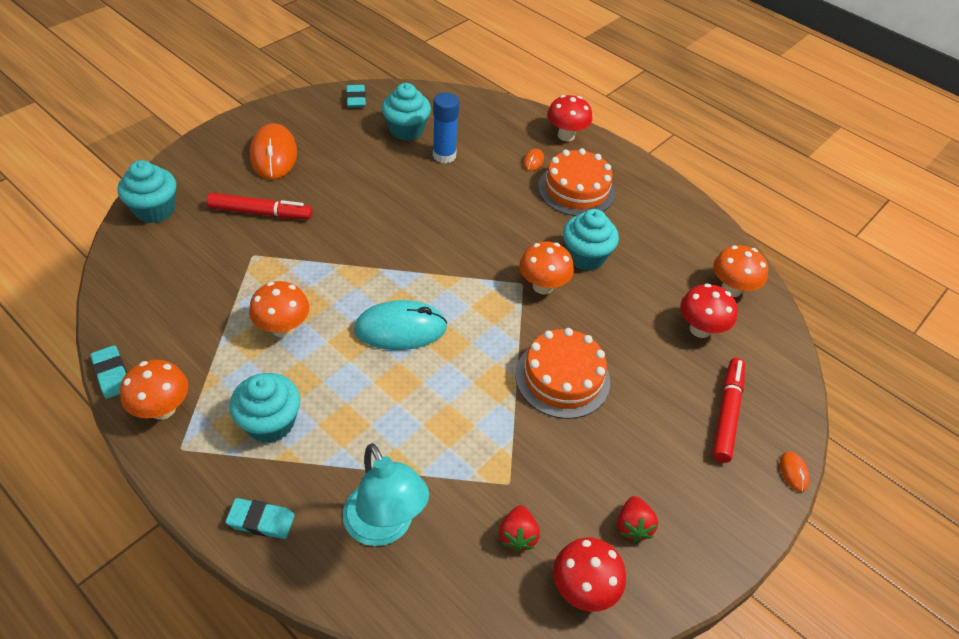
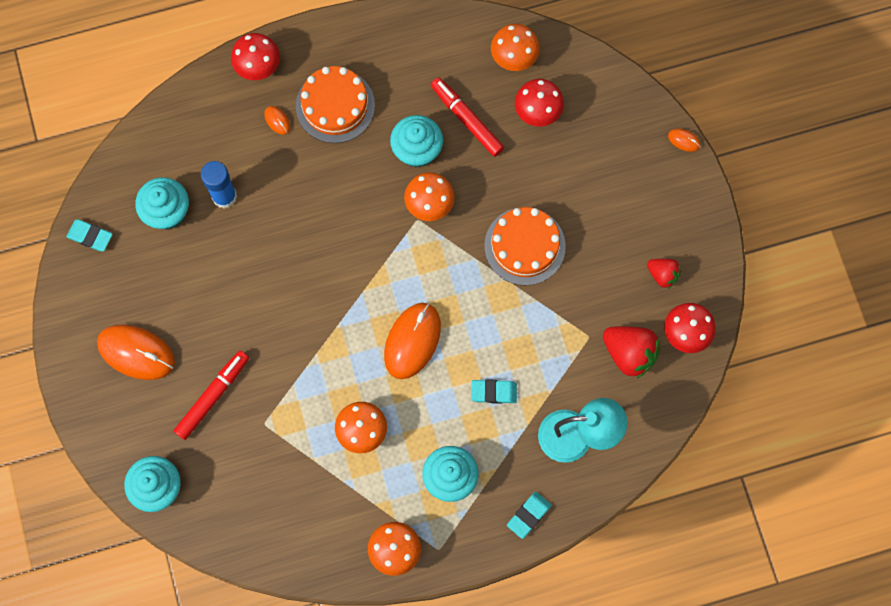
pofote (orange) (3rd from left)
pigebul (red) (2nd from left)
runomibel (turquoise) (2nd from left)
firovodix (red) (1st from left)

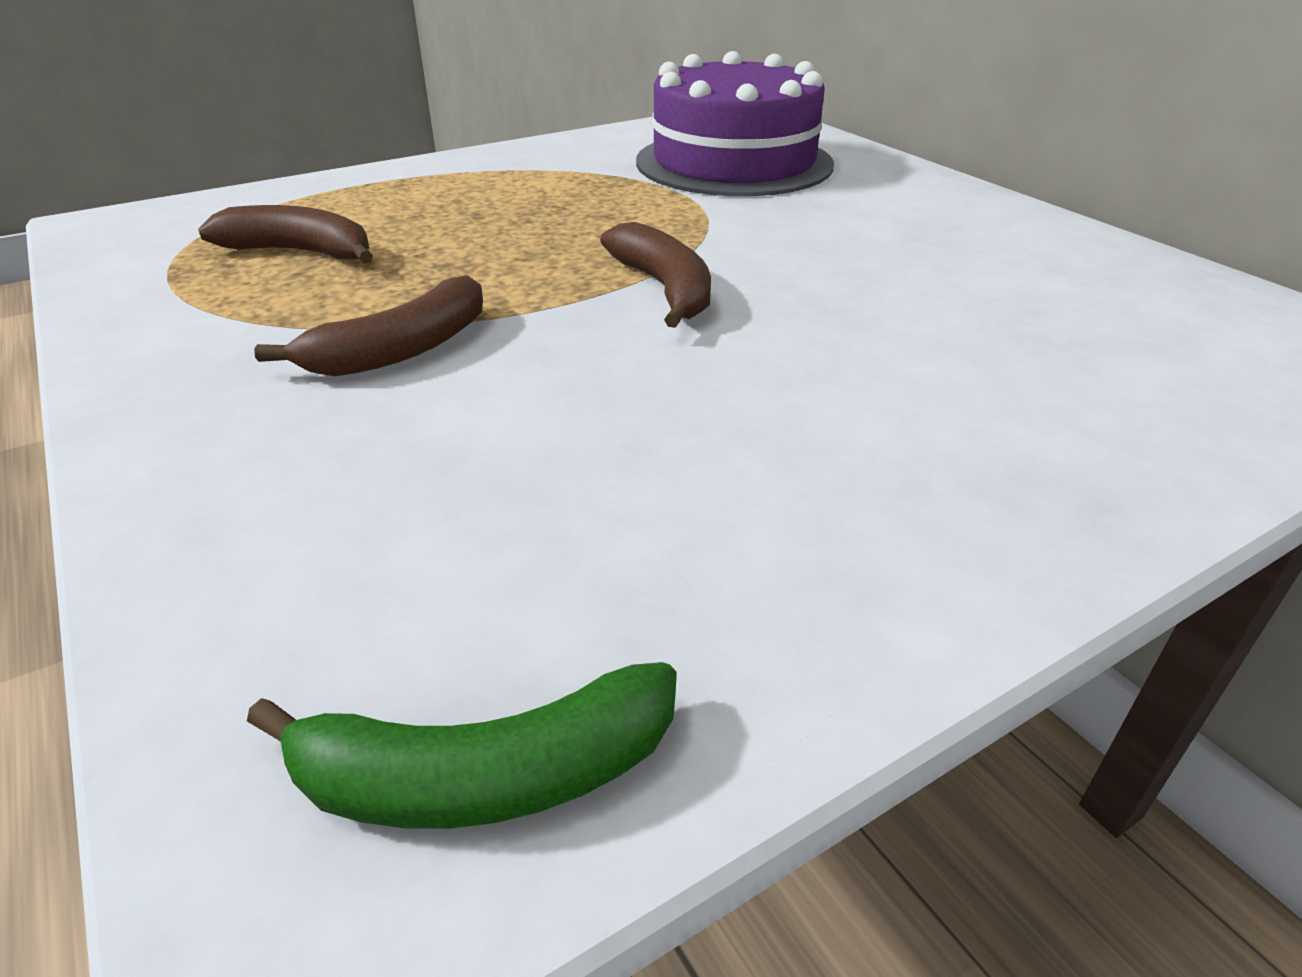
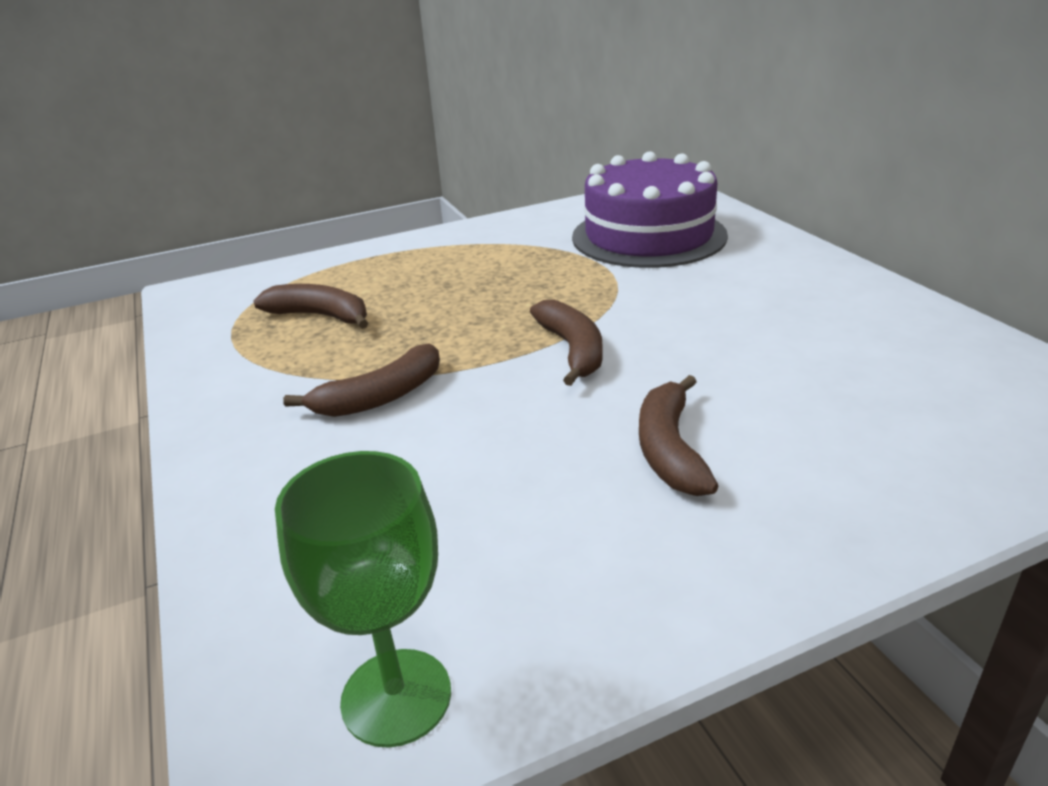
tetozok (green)
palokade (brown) (4th from left)

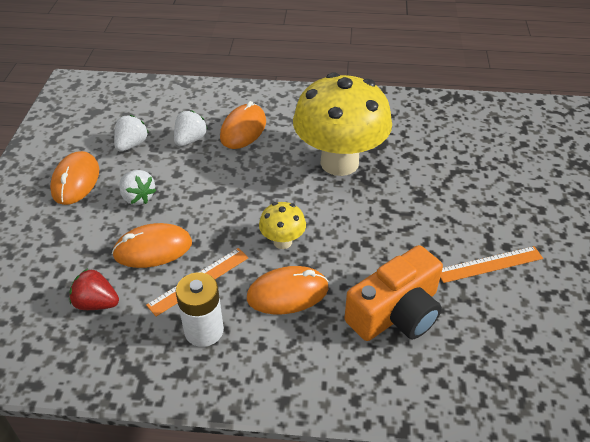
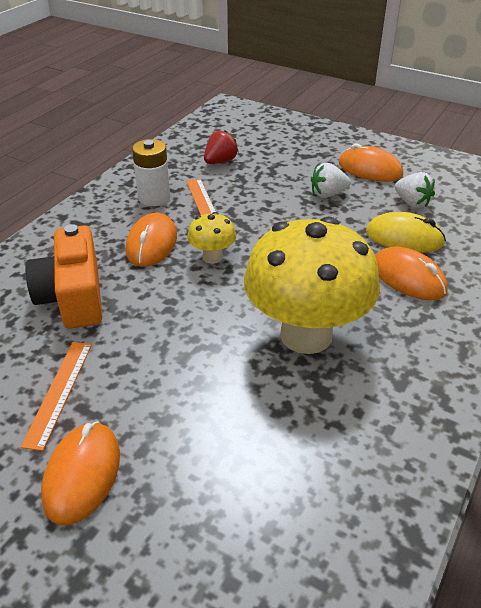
pofote (orange) (1st from left)
pofote (yellow)

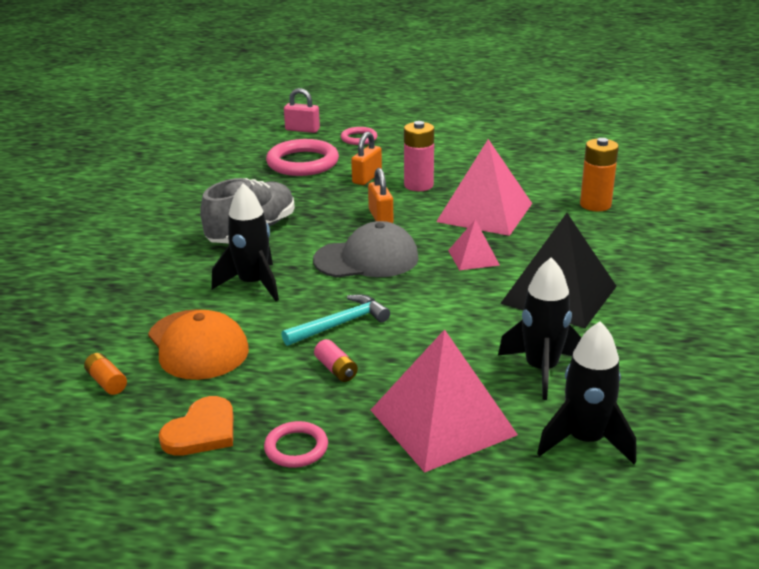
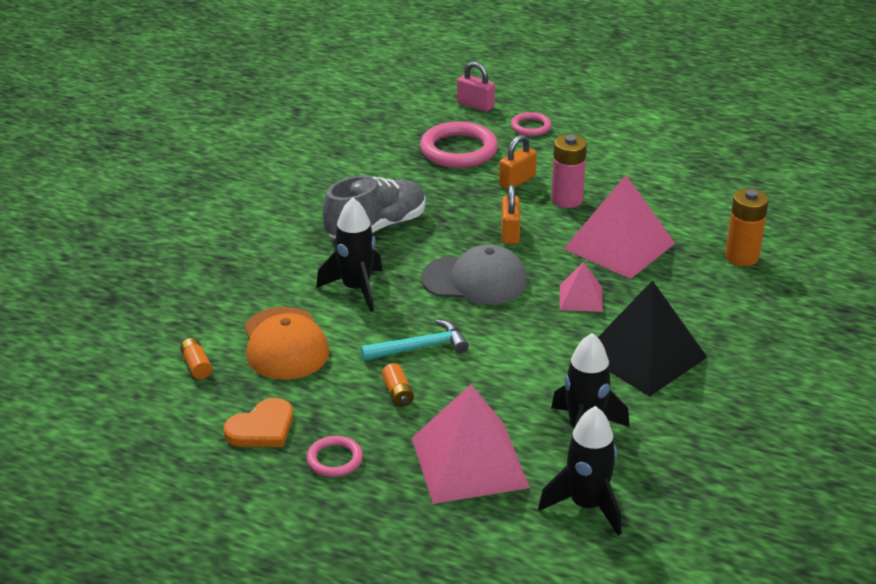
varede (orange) (2nd from left)

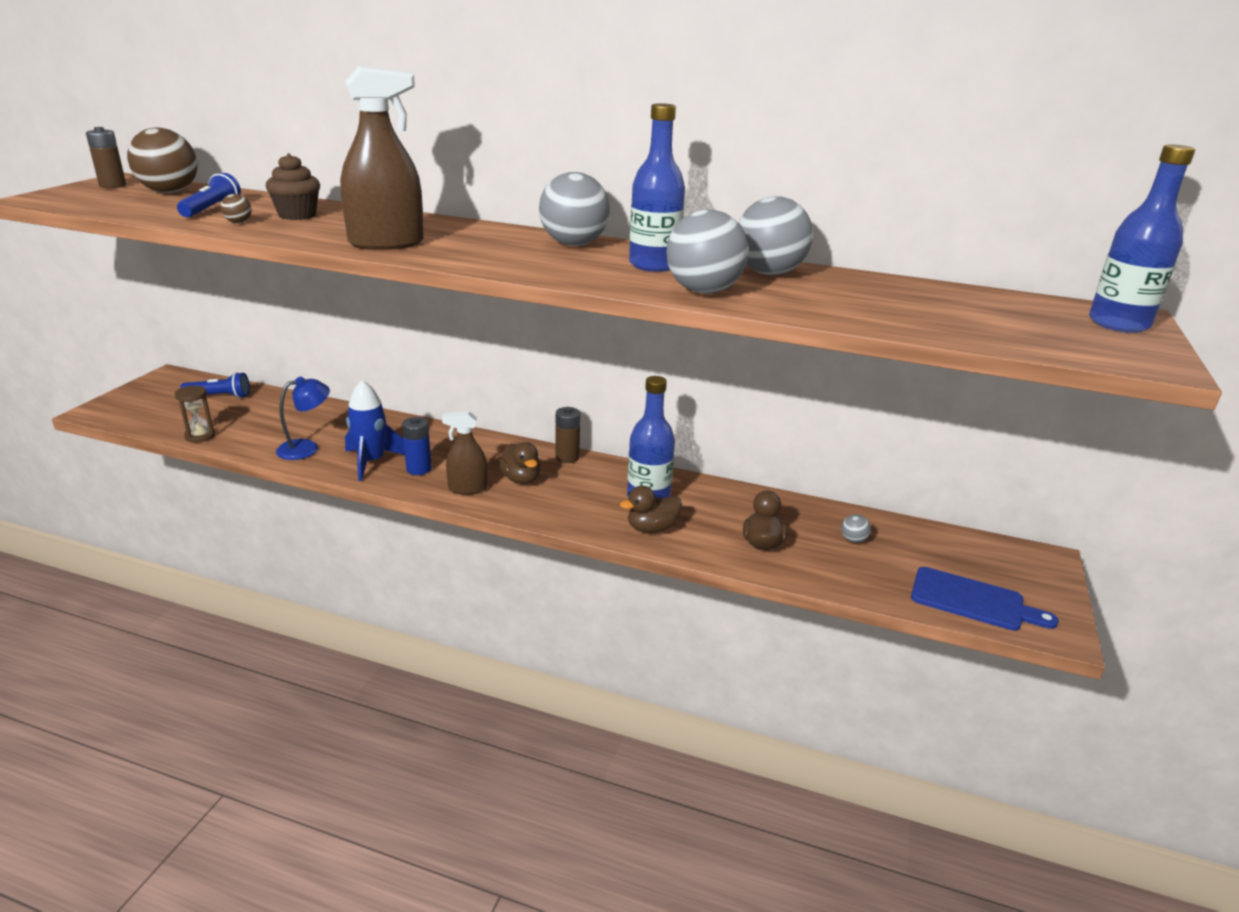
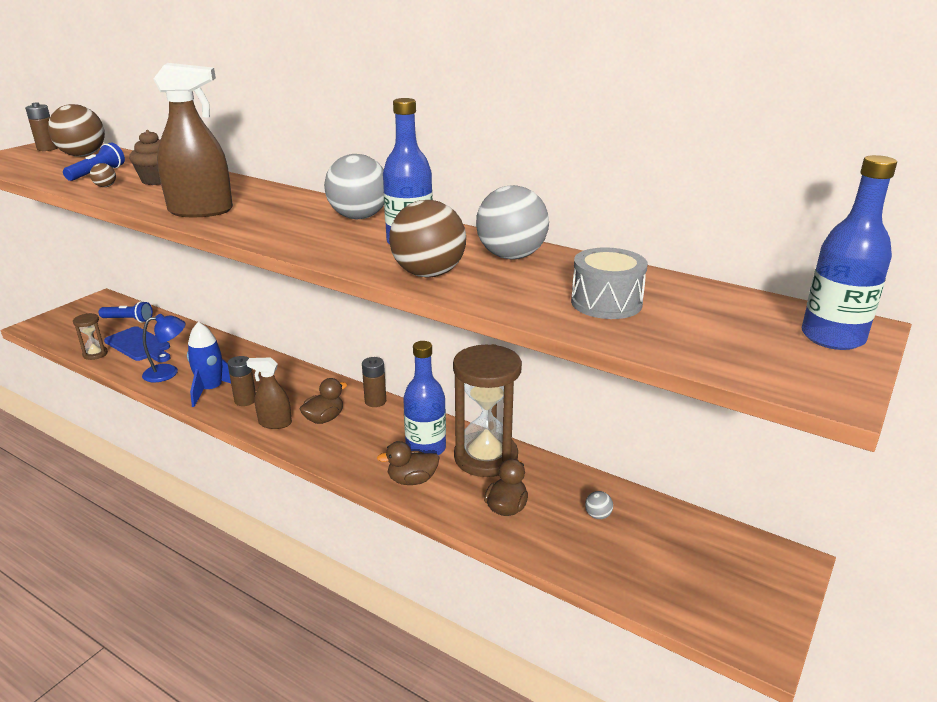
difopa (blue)
varede (brown) (2nd from left)
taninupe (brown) (1st from left)
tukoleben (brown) (3rd from left)
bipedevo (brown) (2nd from left)
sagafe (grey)

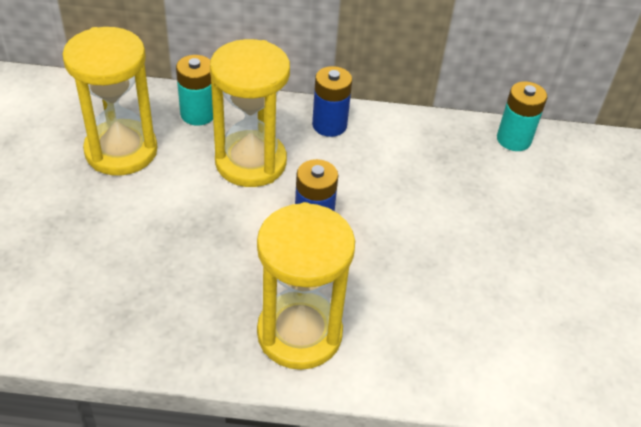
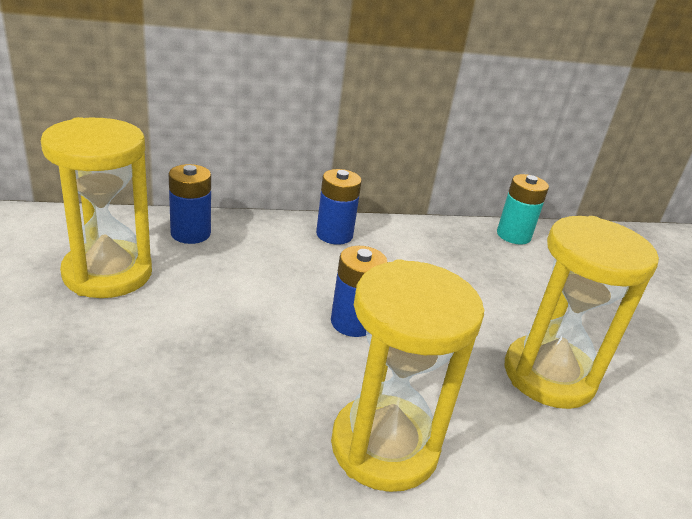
varede (blue) (1st from left)
bipedevo (yellow) (3rd from left)

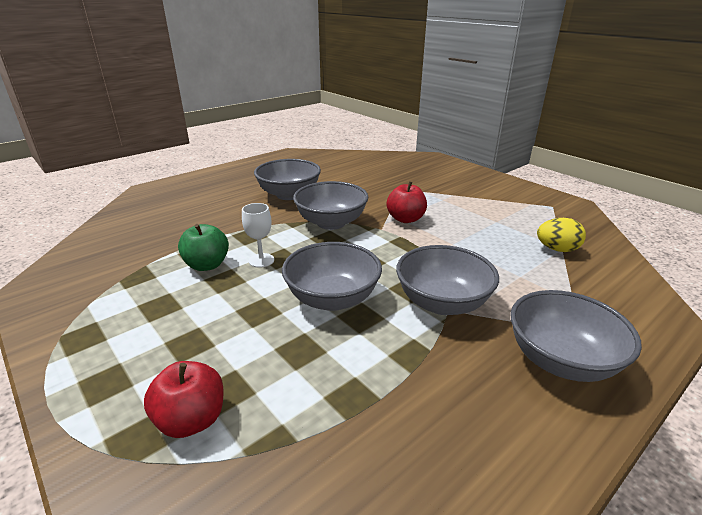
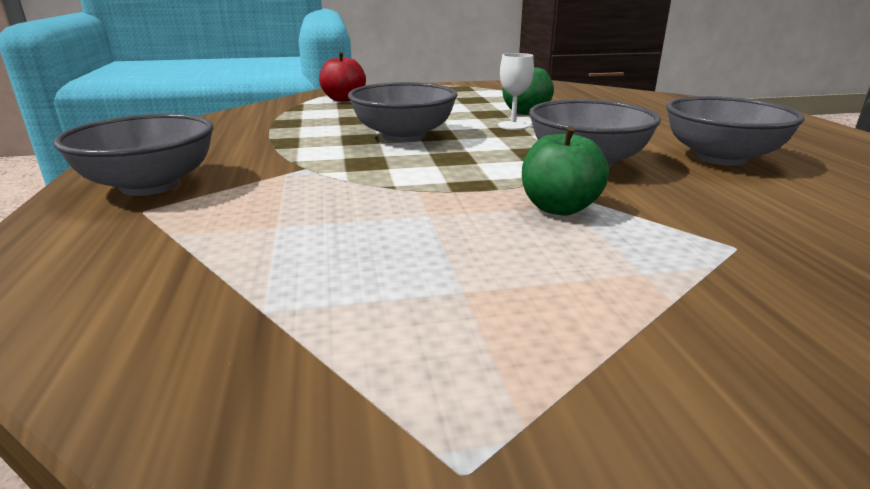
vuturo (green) (2nd from left)
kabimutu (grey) (4th from left in the first image)
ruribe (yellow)

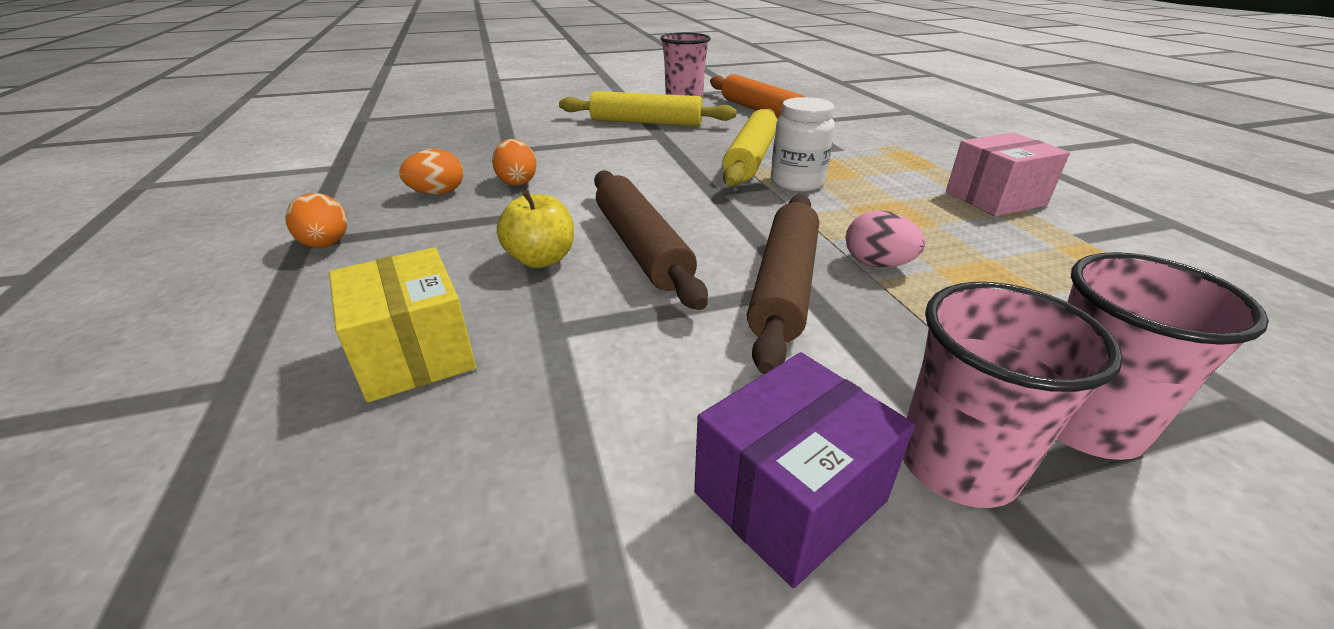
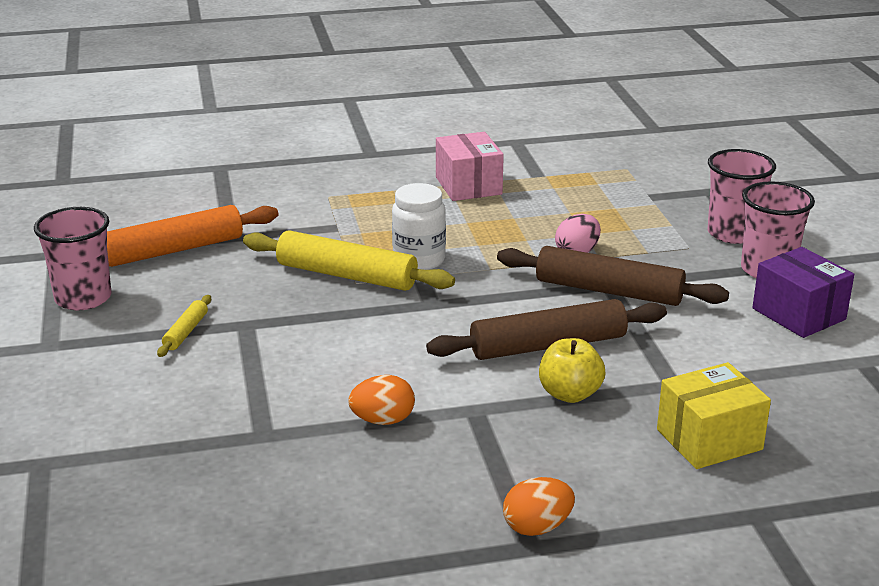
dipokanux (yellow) (1st from left)
ruribe (orange) (2nd from left in the first image)

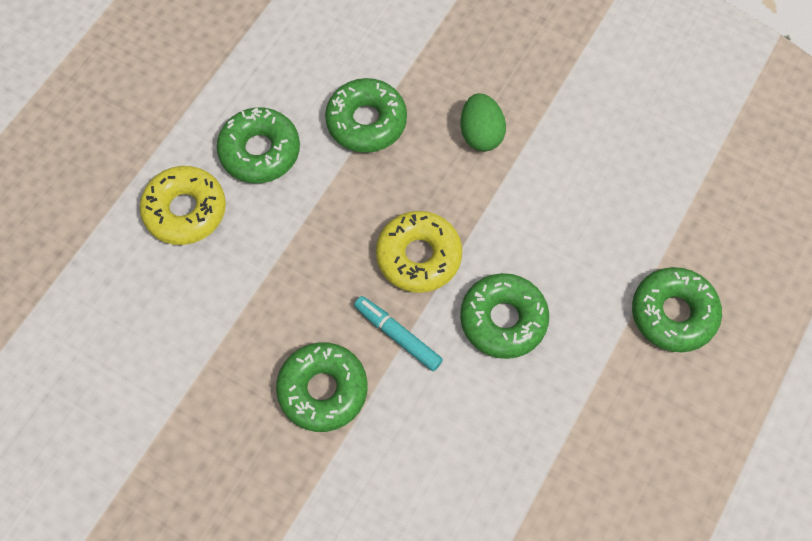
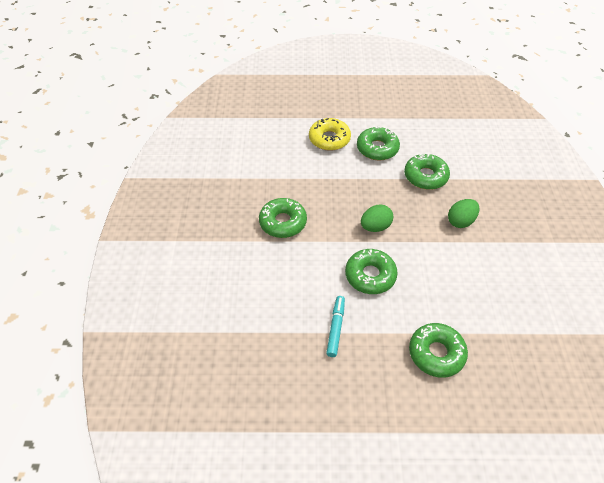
pigebul (turquoise)
ruribe (green) (1st from left)

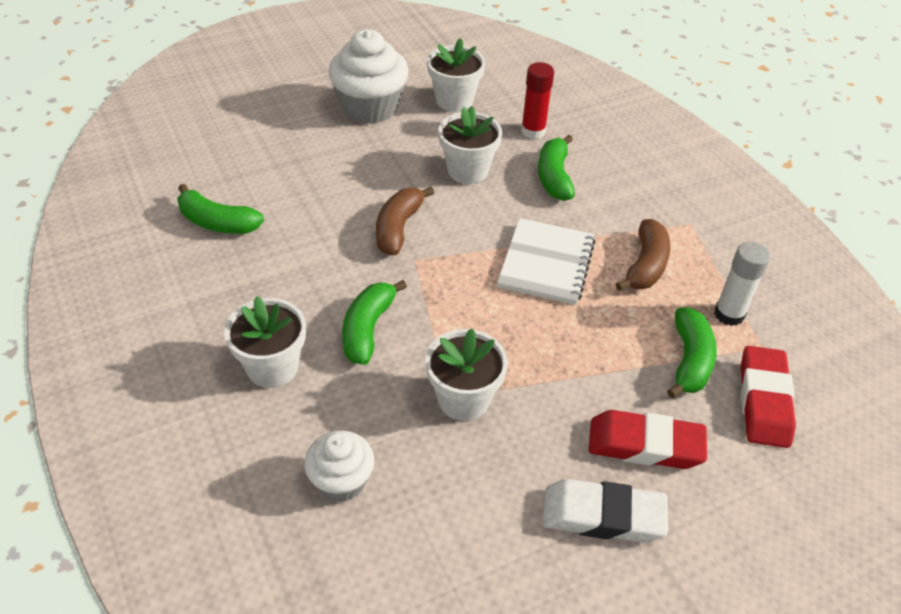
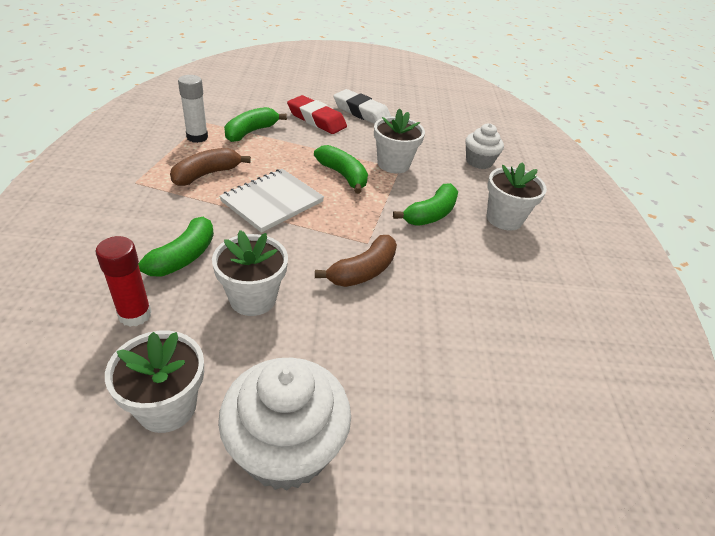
palokade (green) (3rd from left)
runomibel (red) (2nd from left in the first image)

